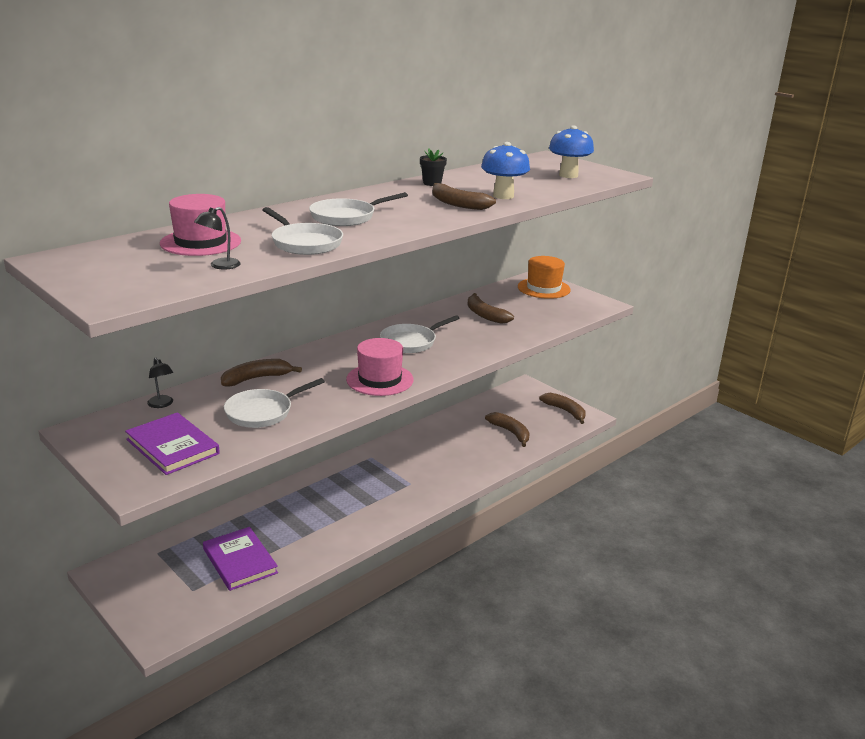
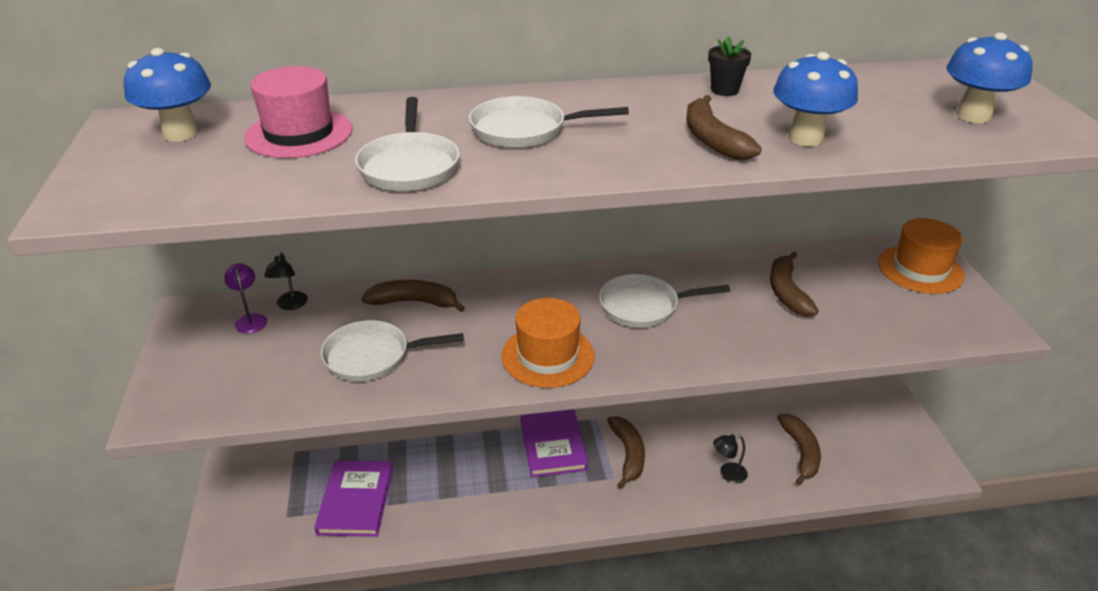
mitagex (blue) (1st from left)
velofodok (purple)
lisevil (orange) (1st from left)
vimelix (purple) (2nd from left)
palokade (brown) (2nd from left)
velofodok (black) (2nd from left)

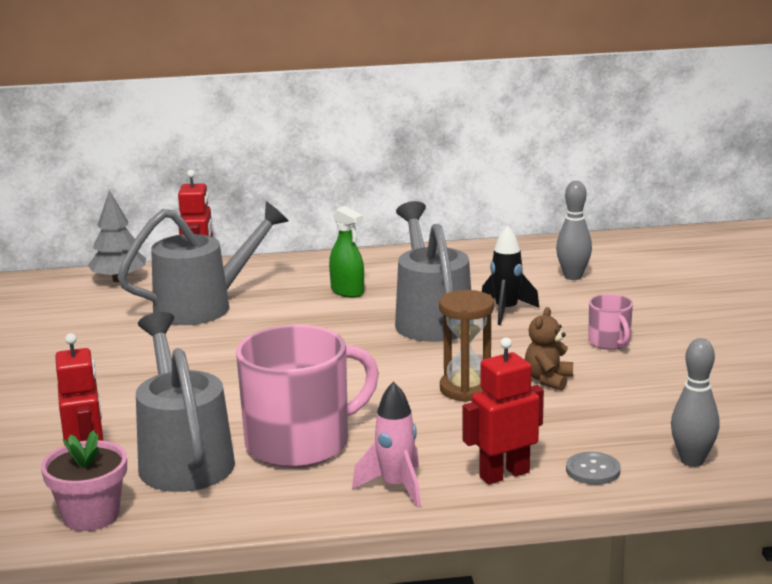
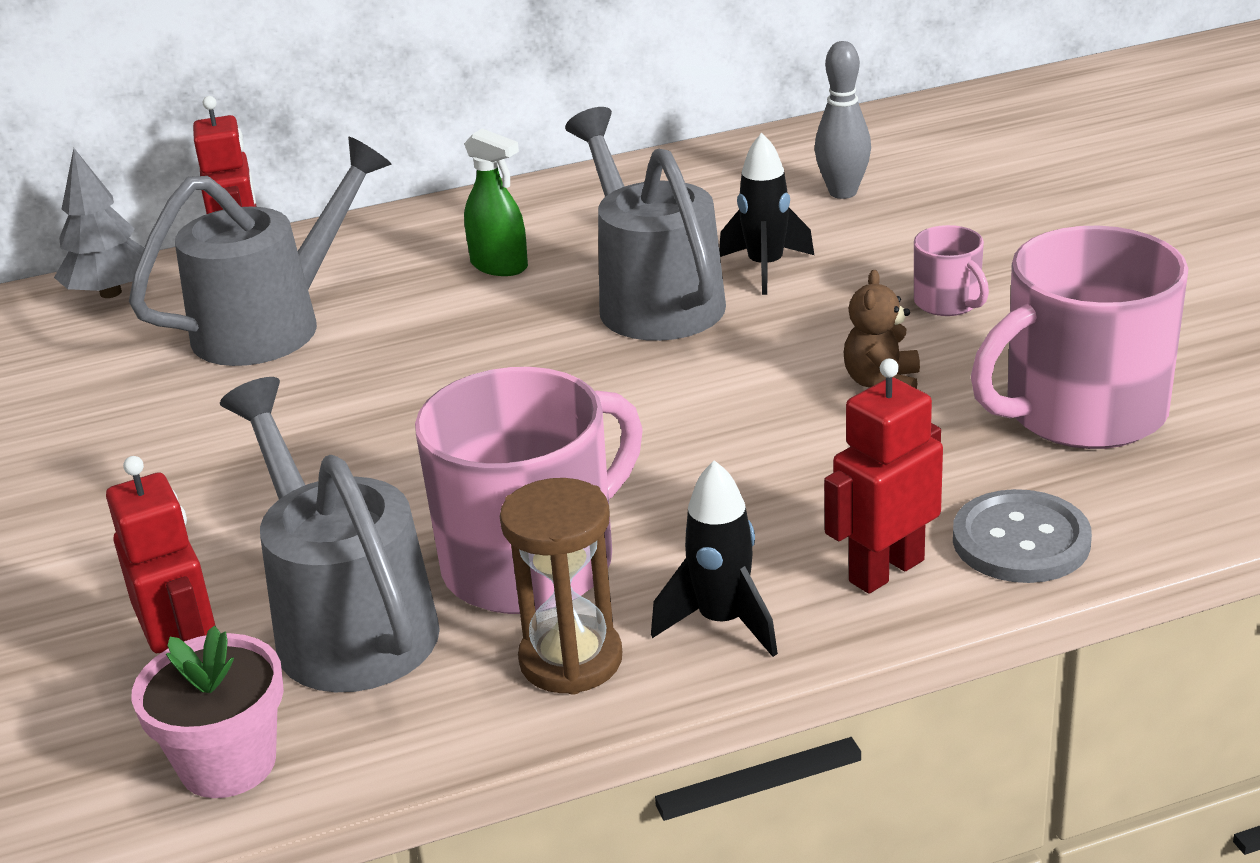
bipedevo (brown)
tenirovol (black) (1st from left)
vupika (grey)
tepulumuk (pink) (3rd from left)
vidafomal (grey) (2nd from left in the first image)

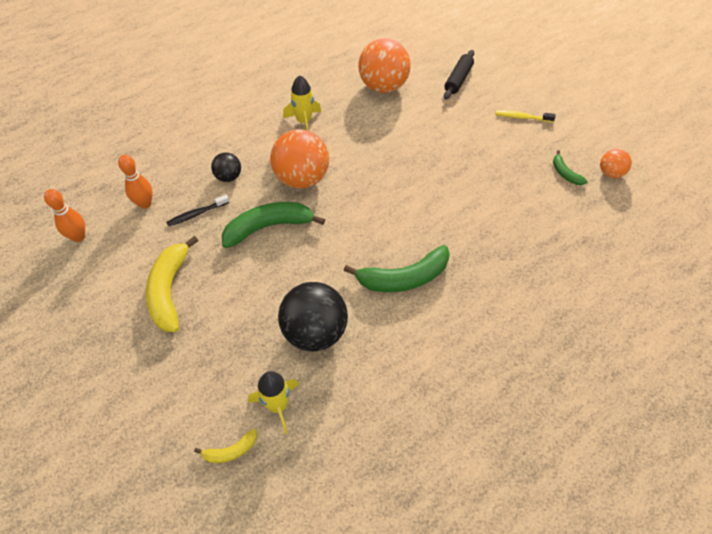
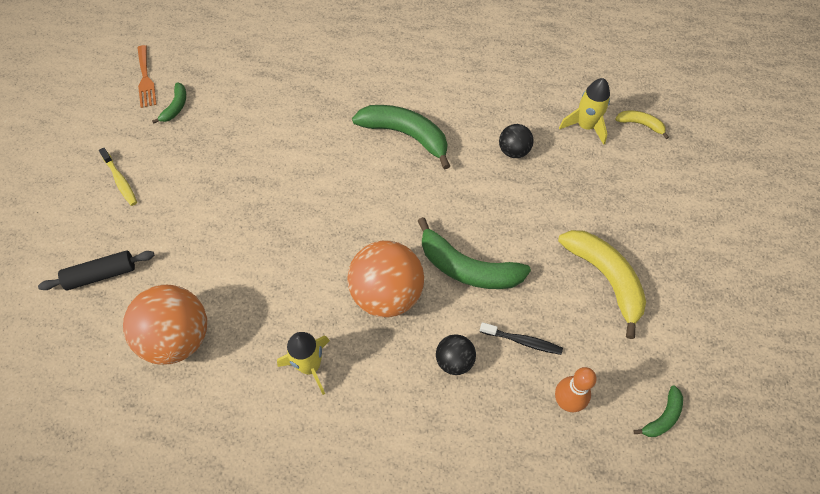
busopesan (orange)
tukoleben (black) (2nd from left)
palokade (yellow) (1st from left)
palokade (green) (4th from left)

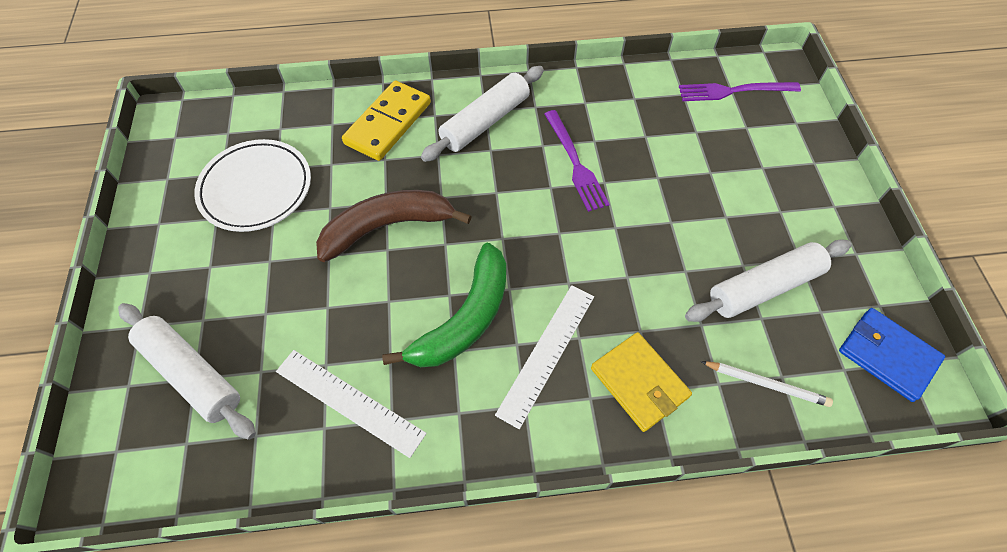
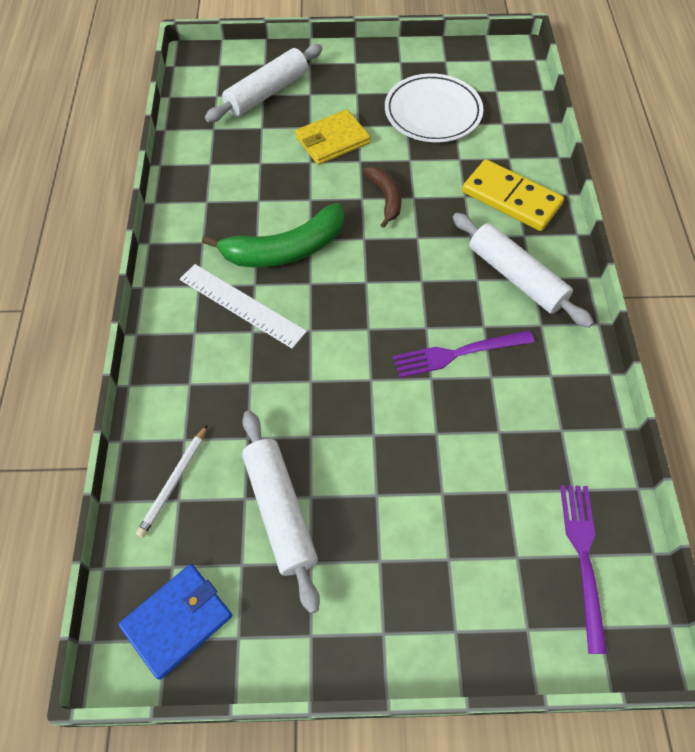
palokade (green)
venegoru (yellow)
palokade (brown)
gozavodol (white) (1st from left in the first image)

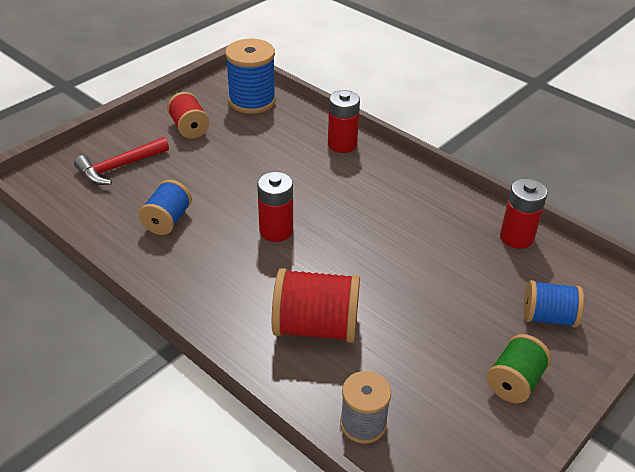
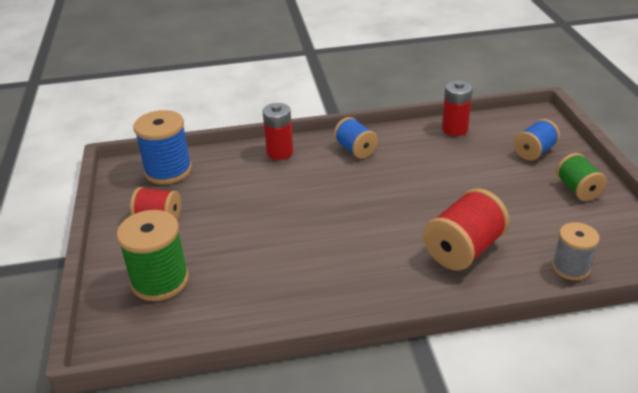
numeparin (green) (1st from left)
numeparin (blue) (2nd from left)
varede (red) (1st from left in the first image)

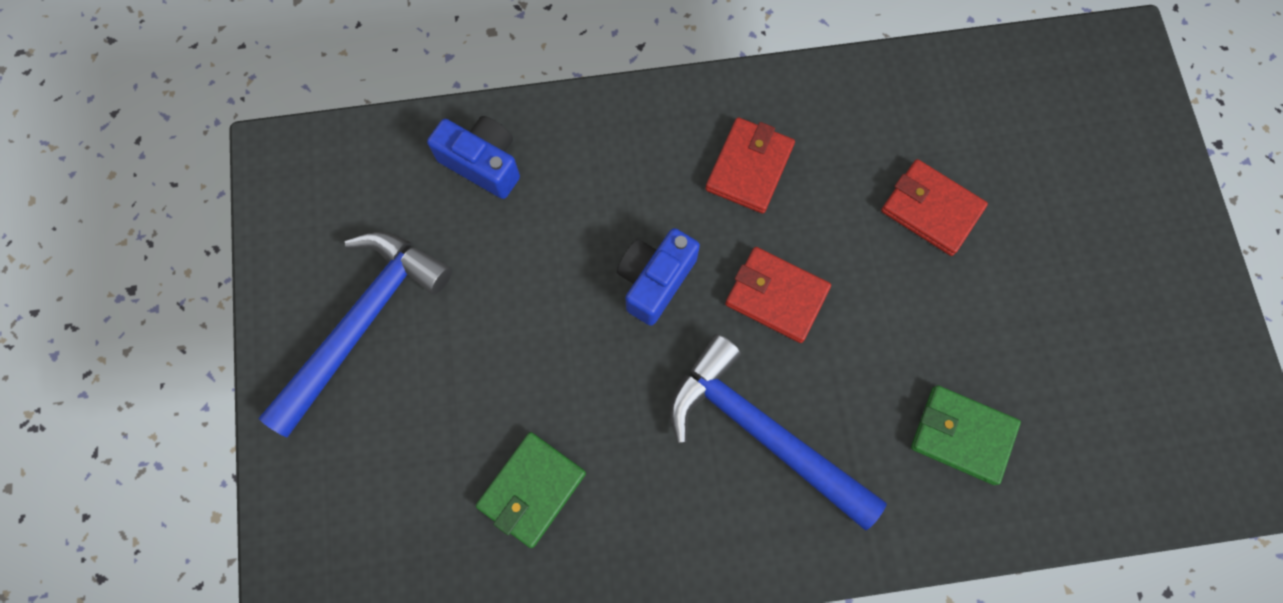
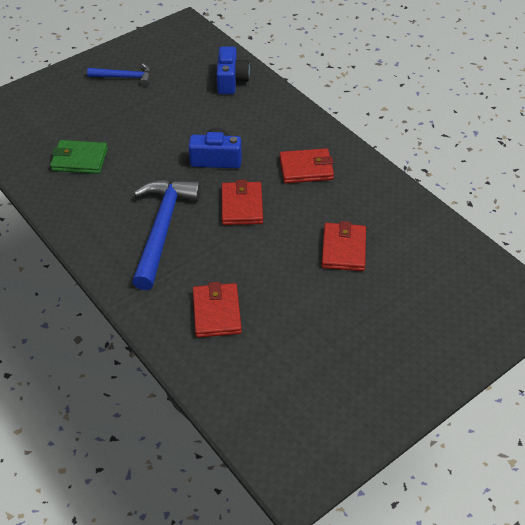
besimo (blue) (1st from left)
venegoru (red) (1st from left)

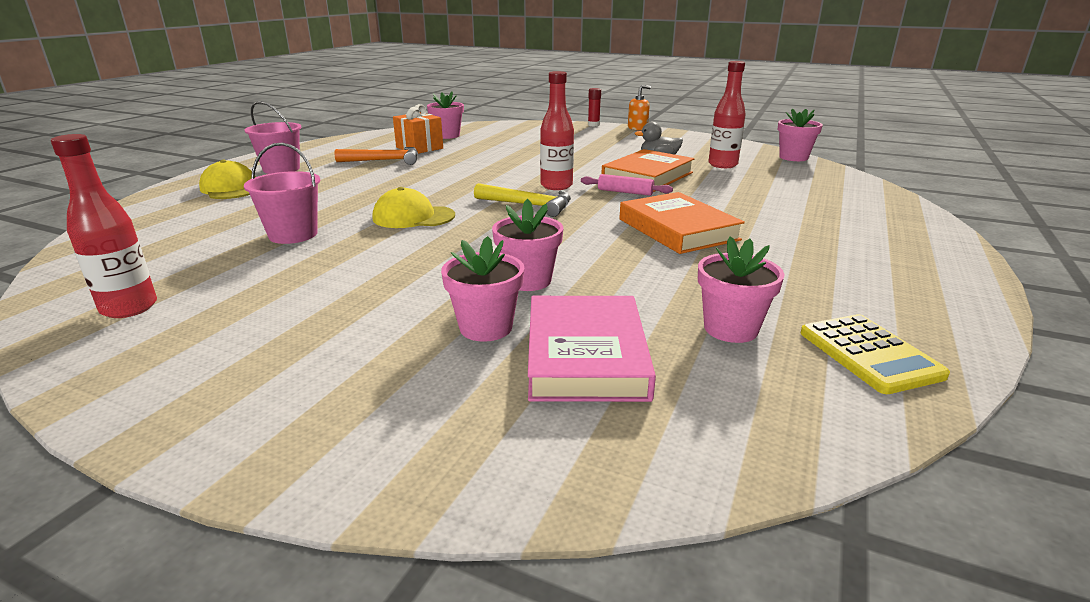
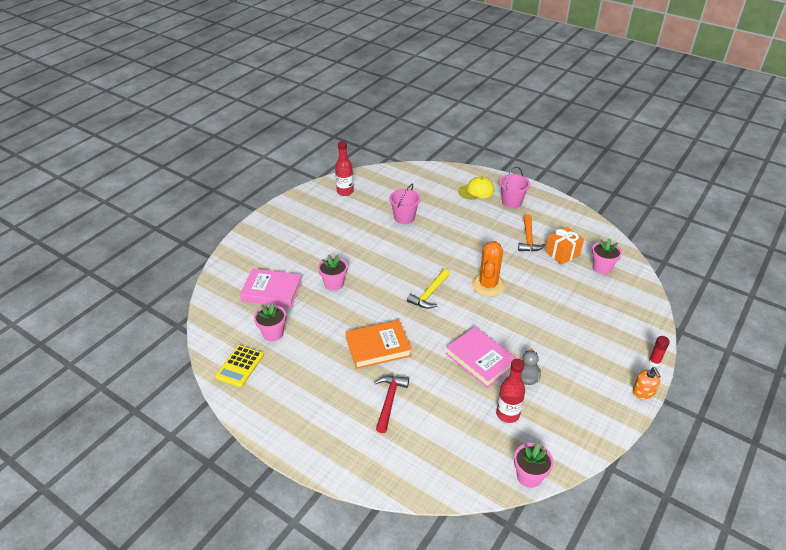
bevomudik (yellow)
besimo (red)
vimelix (pink) (2nd from left)
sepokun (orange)
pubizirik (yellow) (2nd from left in the first image)
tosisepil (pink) (2nd from left in the first image)
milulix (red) (2nd from left in the first image)
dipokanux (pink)

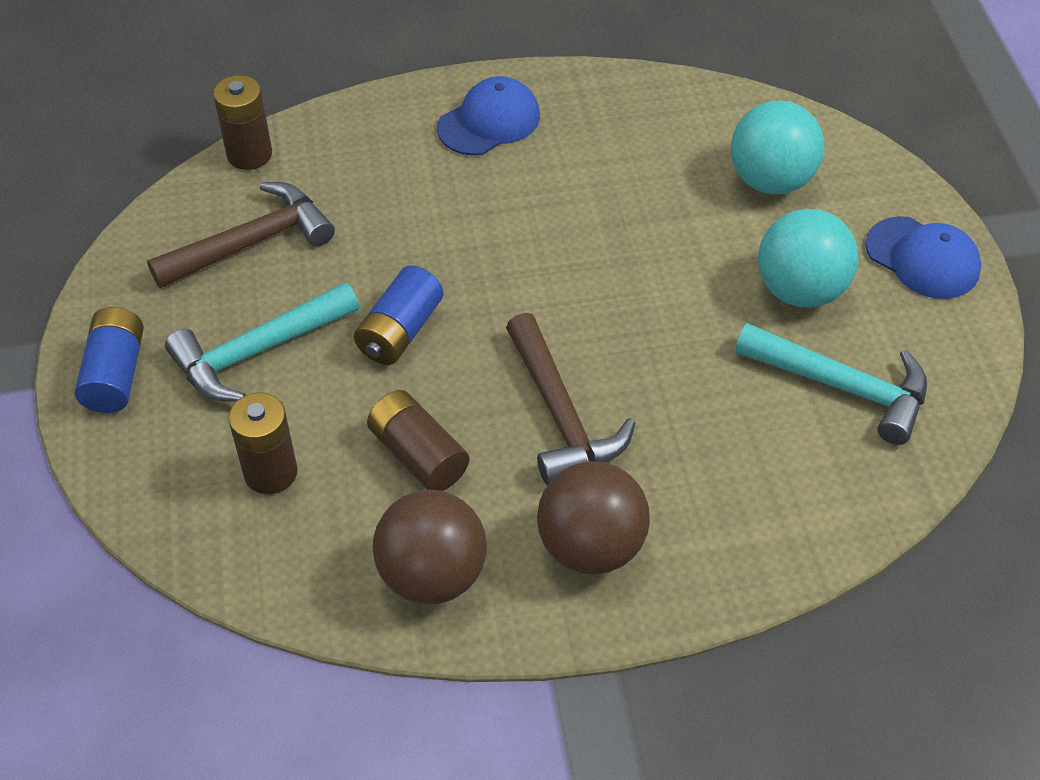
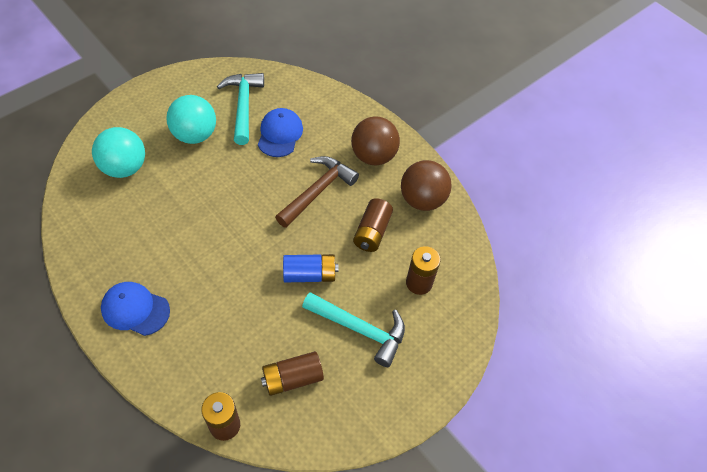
pubizirik (blue) (2nd from left)
varede (brown) (2nd from left)
varede (blue) (1st from left in the first image)

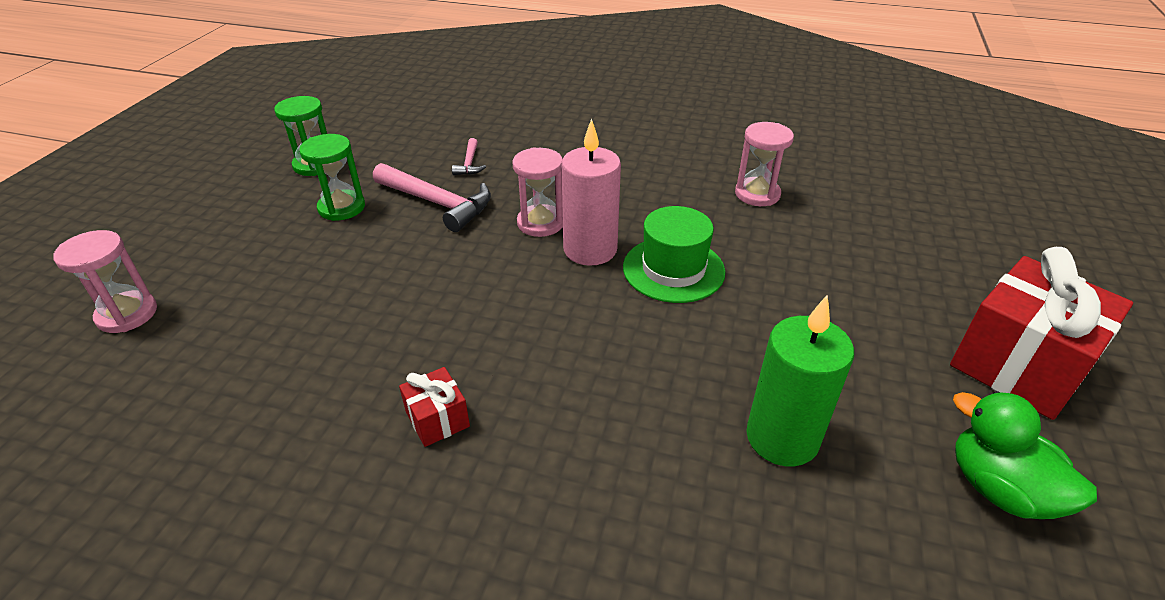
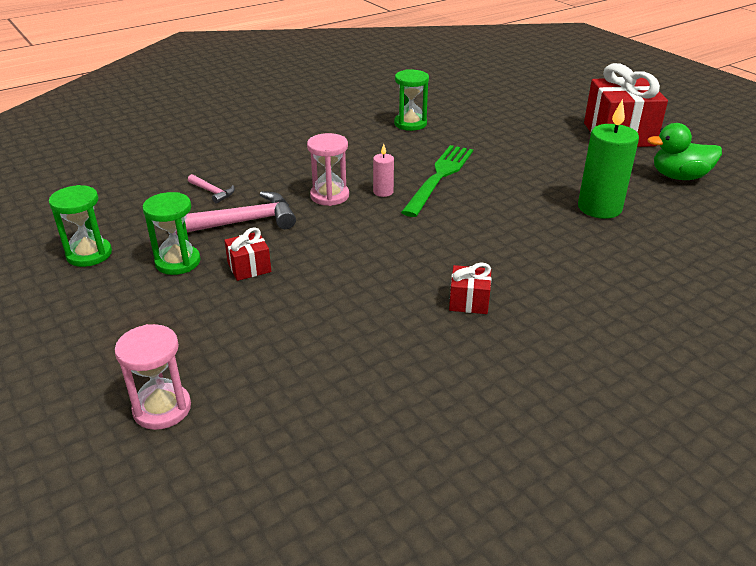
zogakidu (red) (1st from left)
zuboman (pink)
bipedevo (green) (3rd from left)
busopesan (green)

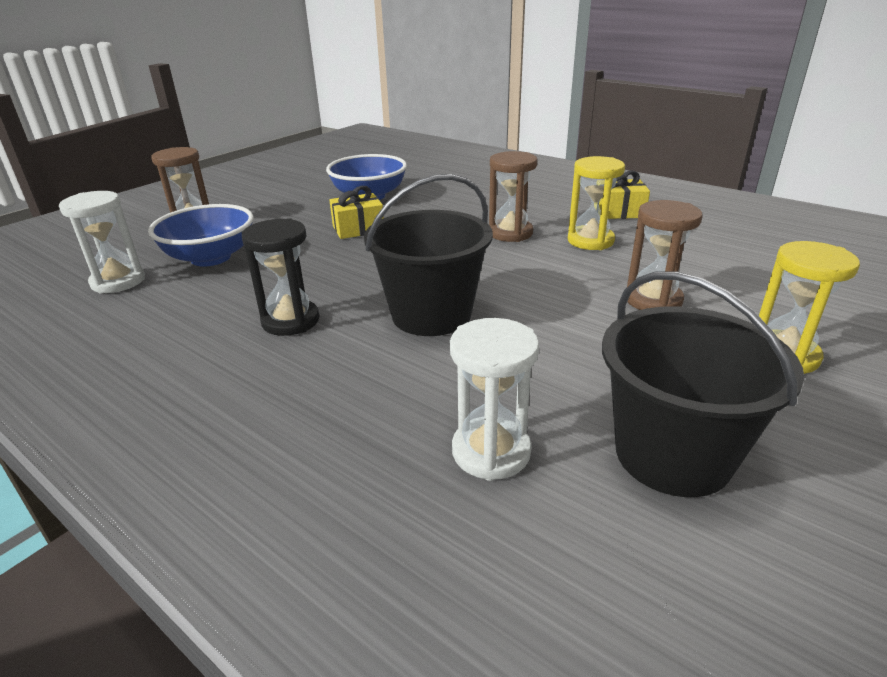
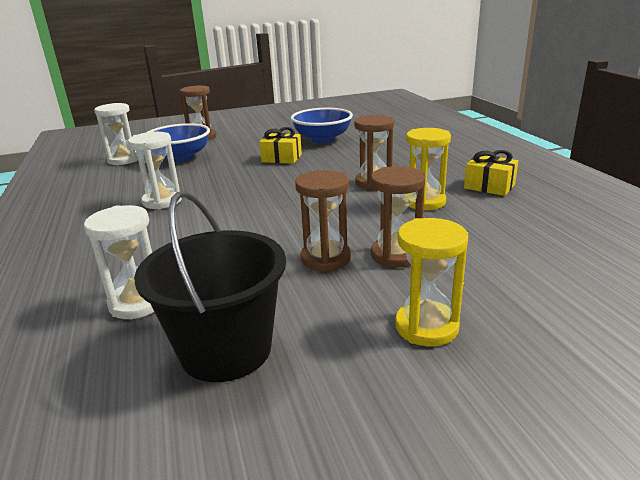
bipedevo (white) (3rd from left)
bipedevo (brown) (2nd from left)
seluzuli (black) (1st from left in the first image)

